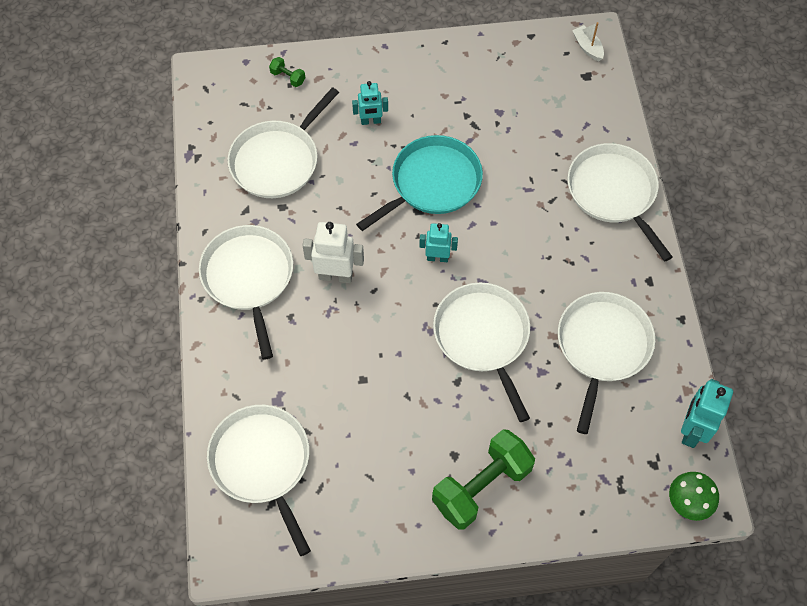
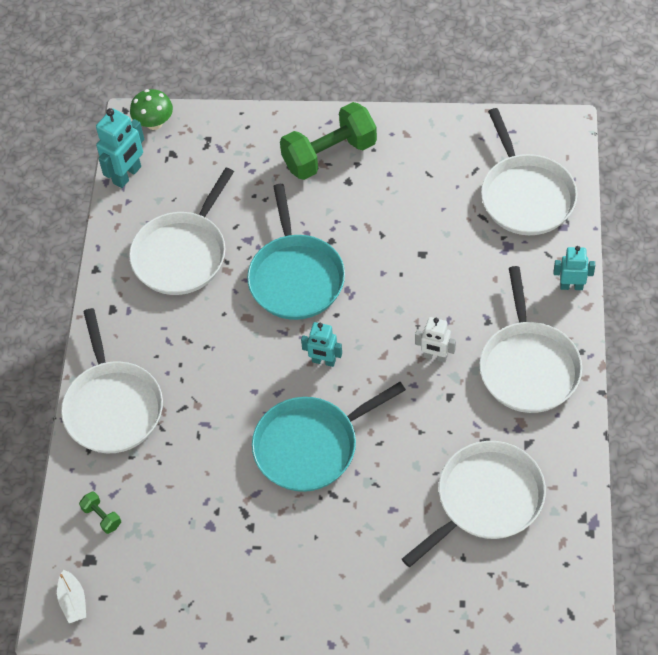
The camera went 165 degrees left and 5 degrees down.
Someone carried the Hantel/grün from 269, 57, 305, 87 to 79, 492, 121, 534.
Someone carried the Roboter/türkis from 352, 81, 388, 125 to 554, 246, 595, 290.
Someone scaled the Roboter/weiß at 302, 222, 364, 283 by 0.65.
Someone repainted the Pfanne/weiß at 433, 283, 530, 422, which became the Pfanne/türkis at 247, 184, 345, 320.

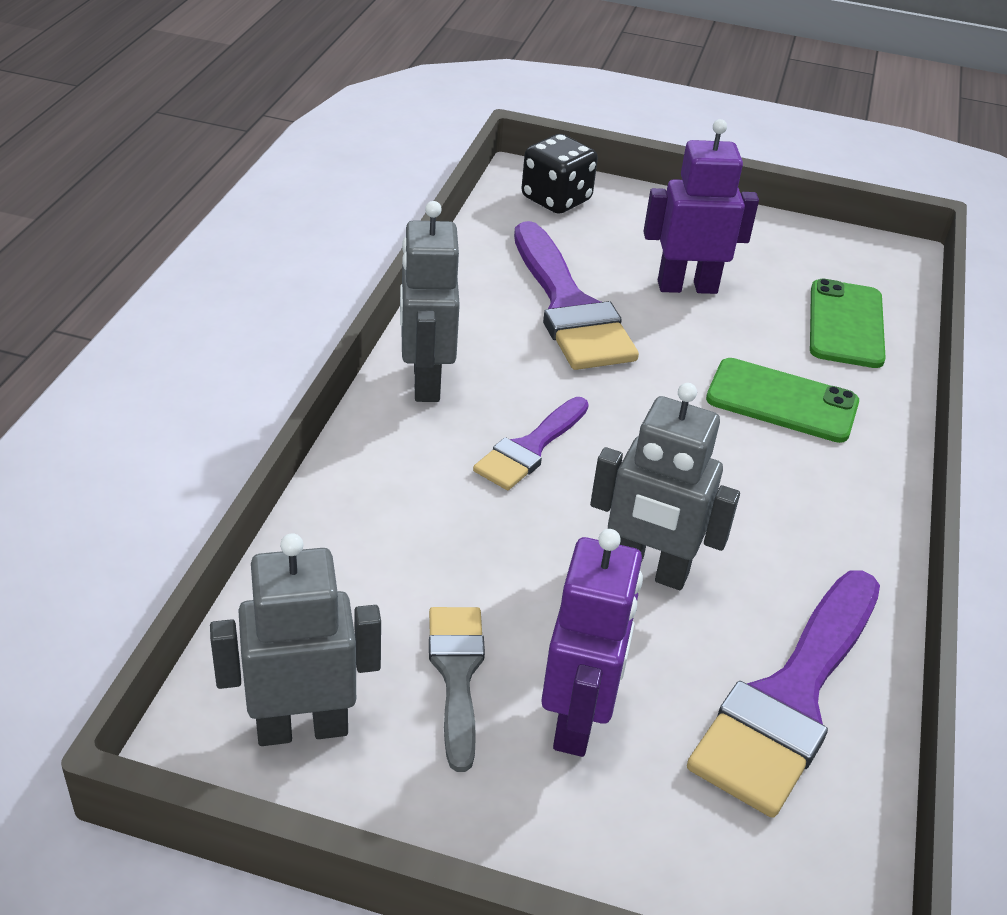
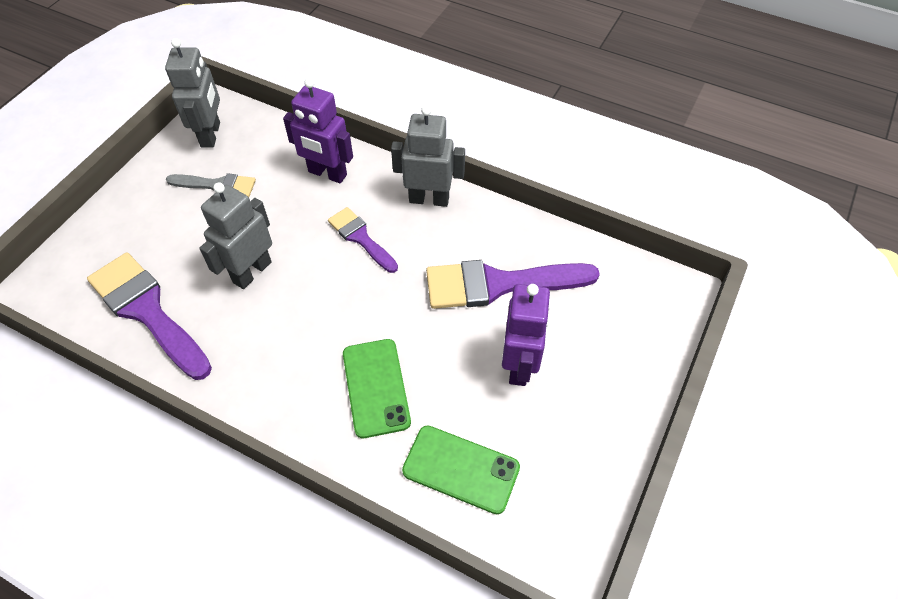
The camera went 105 degrees right and 15 degrees up.
Someone took away the Spielwürfel/schwarz at 521, 134, 598, 214.
Someone rotated the Handy/grün at 706, 358, 859, 443 by 45 degrees counterclockwise.
Someone carried the Roboter/lila from 541, 529, 643, 757 to 283, 78, 353, 183.

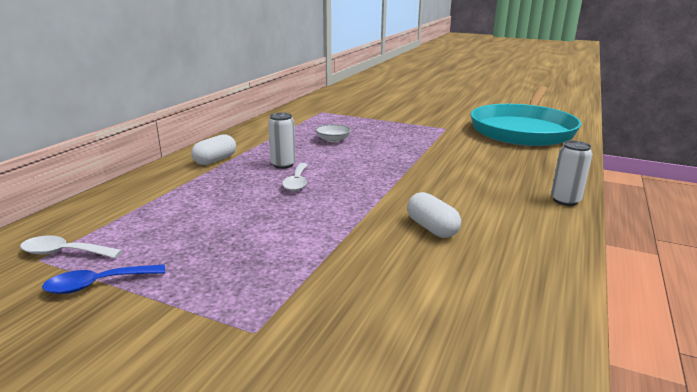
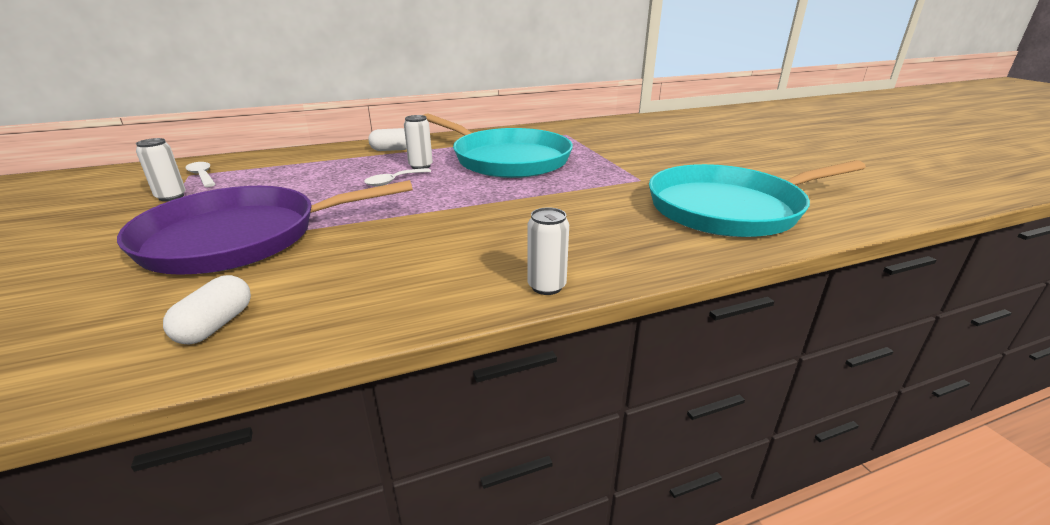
The camera went 45 degrees right and 5 degrees up.
Someone swapped the Schüssel/weiß at 315, 124, 351, 143 for the Pfanne/türkis at 424, 113, 573, 178.
Someone carried the Kapsel/weiß from 407, 192, 461, 238 to 163, 275, 251, 345.
Someone swapped the Löffel/blau at 42, 264, 165, 294 for the Dose/weiß at 136, 138, 186, 201.
Someone put down the Pfanne/lila at 117, 180, 413, 275.

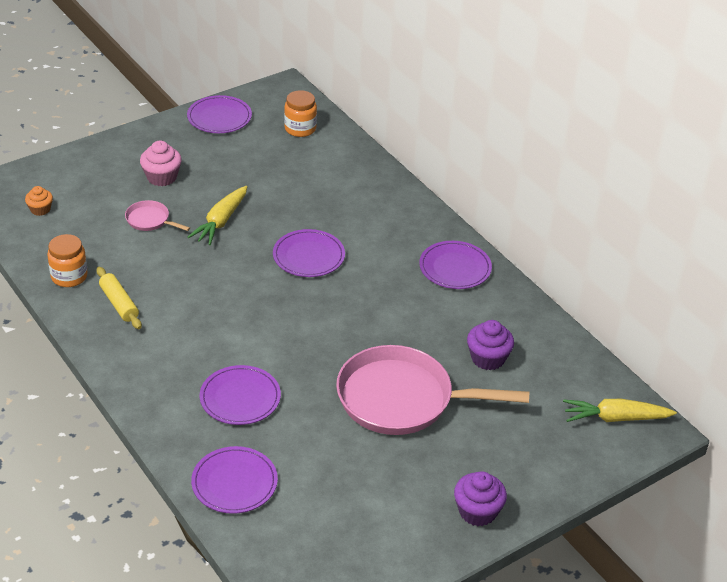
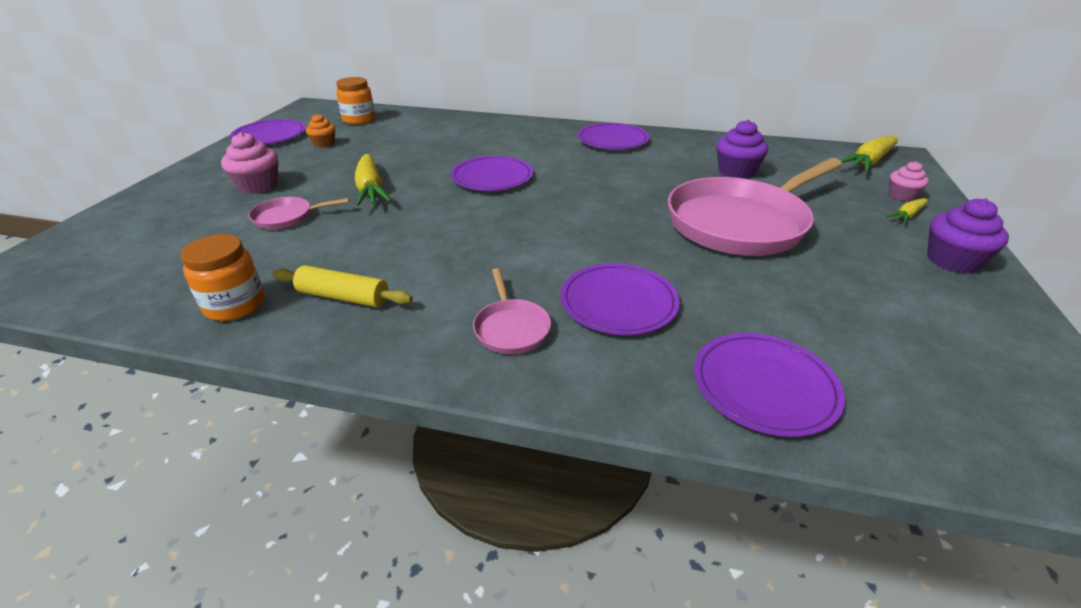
The camera went 40 degrees left and 5 degrees down.
Someone carried the Muffin/orange from 25, 186, 53, 216 to 306, 114, 335, 148.
Someone put down the Muffin/rosa at 889, 161, 929, 201.
Someone put down the Karotte/gelb at 886, 198, 928, 223.
Someone put down the Pfanne/rosa at 473, 268, 551, 354.

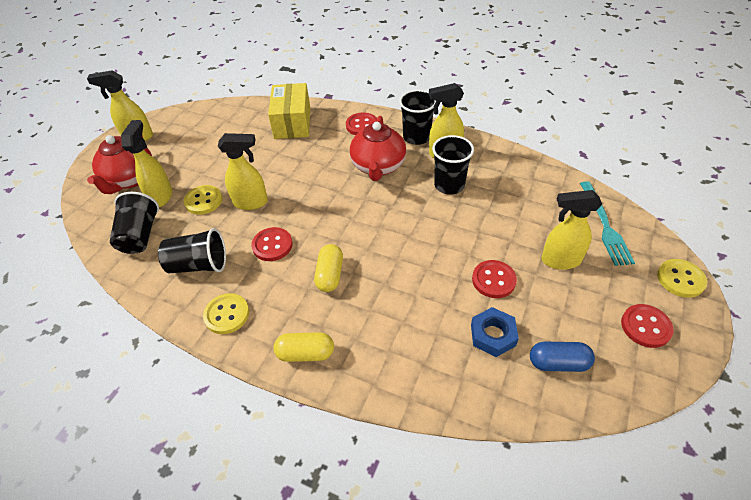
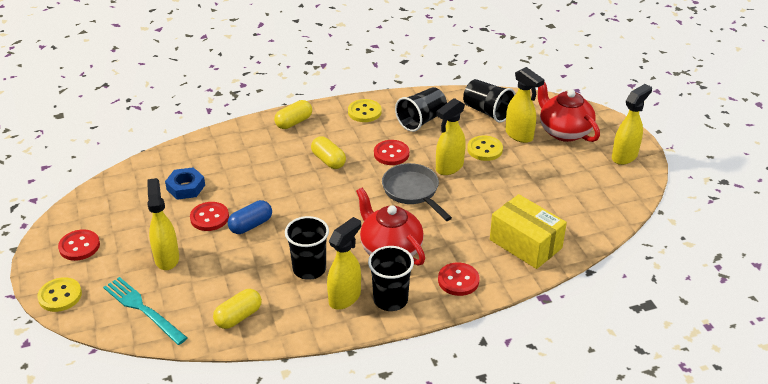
The camera went 135 degrees right and 10 degrees down.
Someone rotated the Sprühflasche/gelb at 541, 190, 602, 270 by 60 degrees counterclockwise.
Someone carried the Kapsel/blau from 530, 342, 595, 372 to 228, 200, 272, 234.
Someone put down the Pfanne/grau at 382, 163, 452, 221.
Someone put down the Kapsel/gelb at 213, 289, 262, 329.

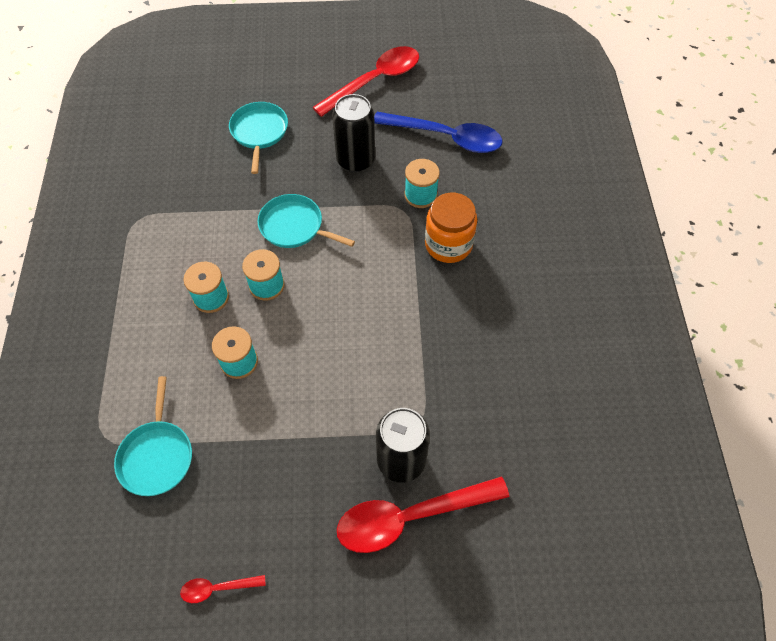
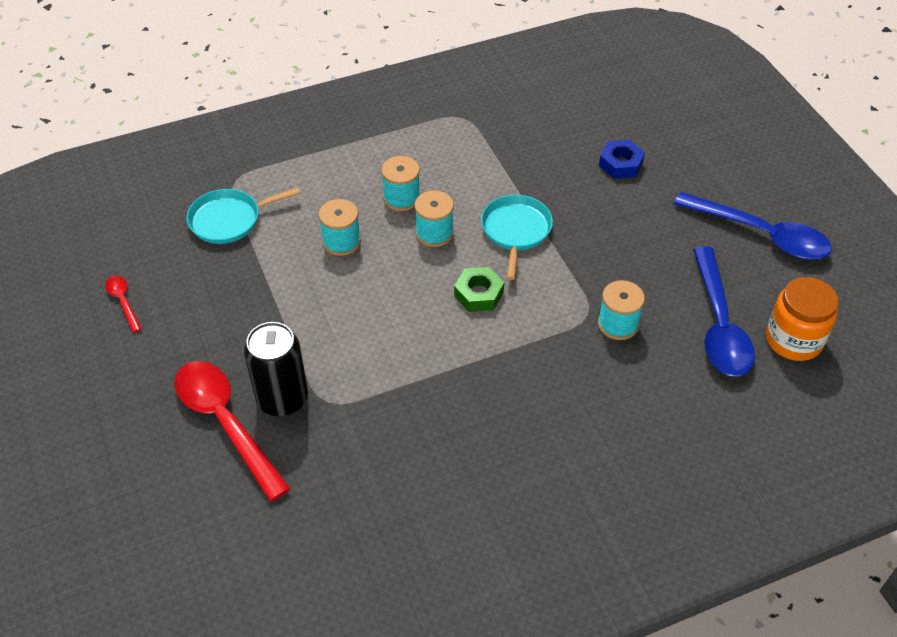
The camera went 70 degrees right and 10 degrees down.
Someone repainted the Löffel/rot at 312, 46, 419, 117, which became the Löffel/blau at 674, 192, 832, 260.
Someone took away the Dose/schwarz at 332, 94, 375, 172.
Someone swapped the Pfanne/türkis at 229, 102, 288, 174 for the Sechskantmutter/blau at 599, 140, 645, 179.
Someone carried the Einmachglas/orange from 425, 193, 477, 263 to 766, 277, 839, 361.
Someone put down the Sechskantmutter/grün at 454, 267, 504, 312.

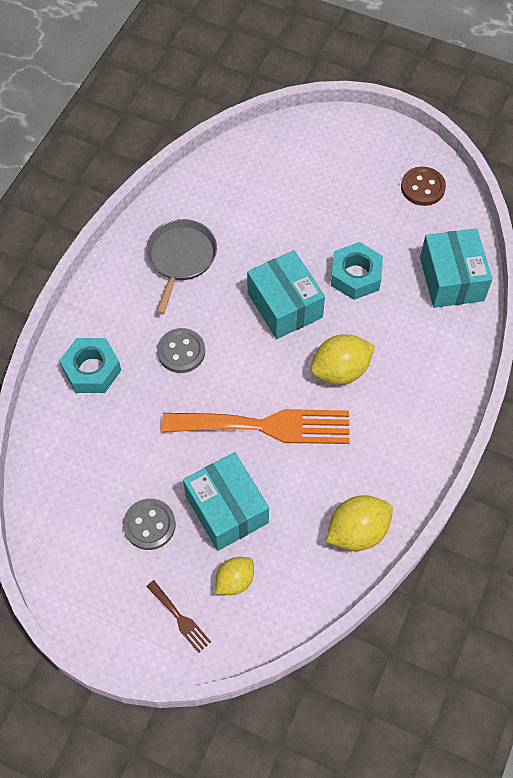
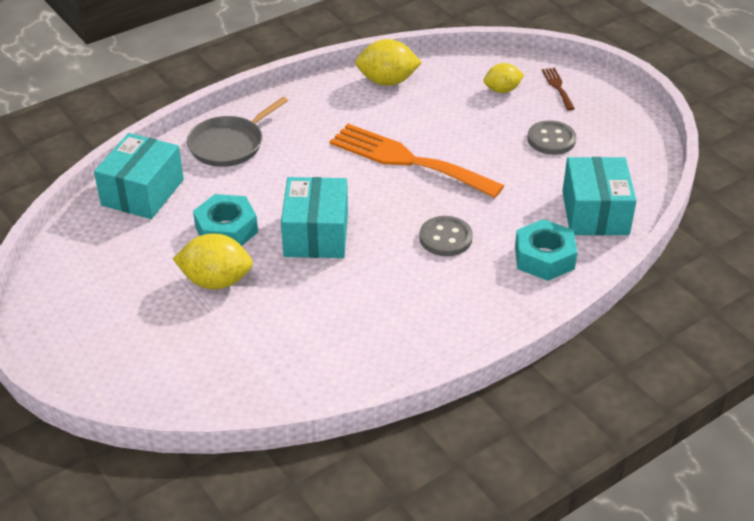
The camera went 150 degrees left and 20 degrees down.
Someone took away the Knopf/braun at 401, 167, 446, 206.
Someone carried the Pfanne/grau from 146, 219, 217, 314 to 187, 97, 288, 167.
Someone carried the Zitrone/gelb from 310, 334, 375, 385 to 173, 234, 253, 289.
Someone carried the Schachtel/türkis from 183, 452, 269, 551 to 562, 157, 637, 236.

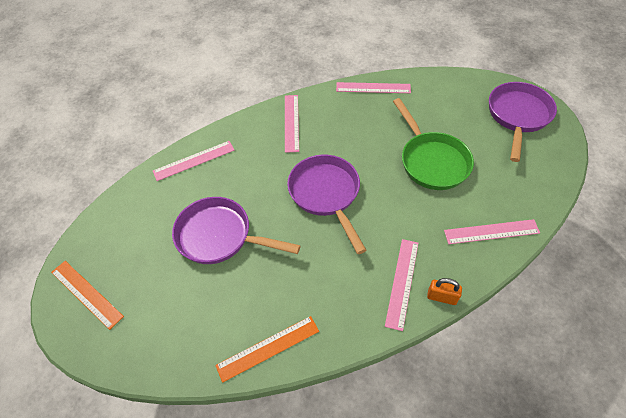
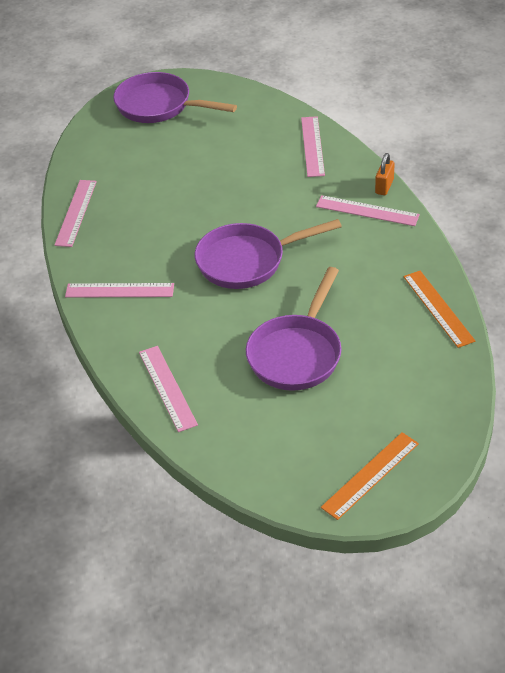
The camera went 85 degrees left and 10 degrees down.
Someone took away the Pfanne/grün at 393, 98, 474, 190.

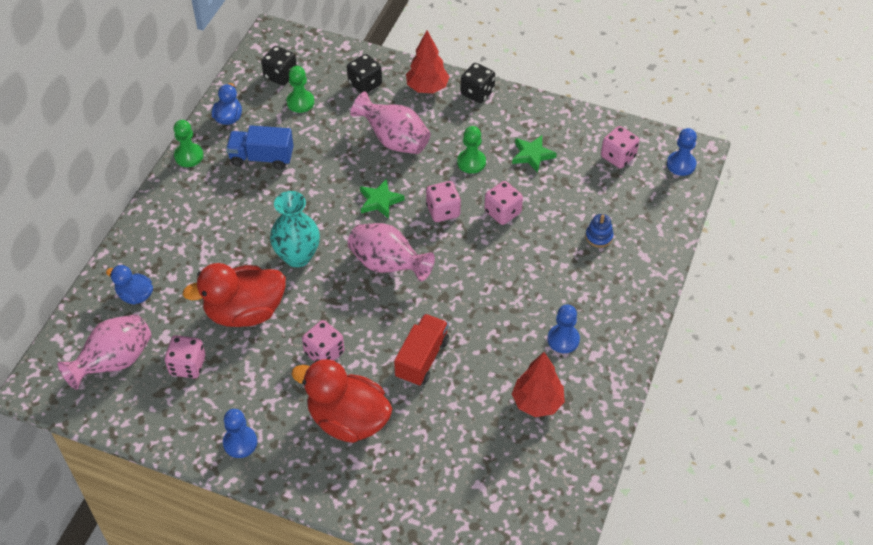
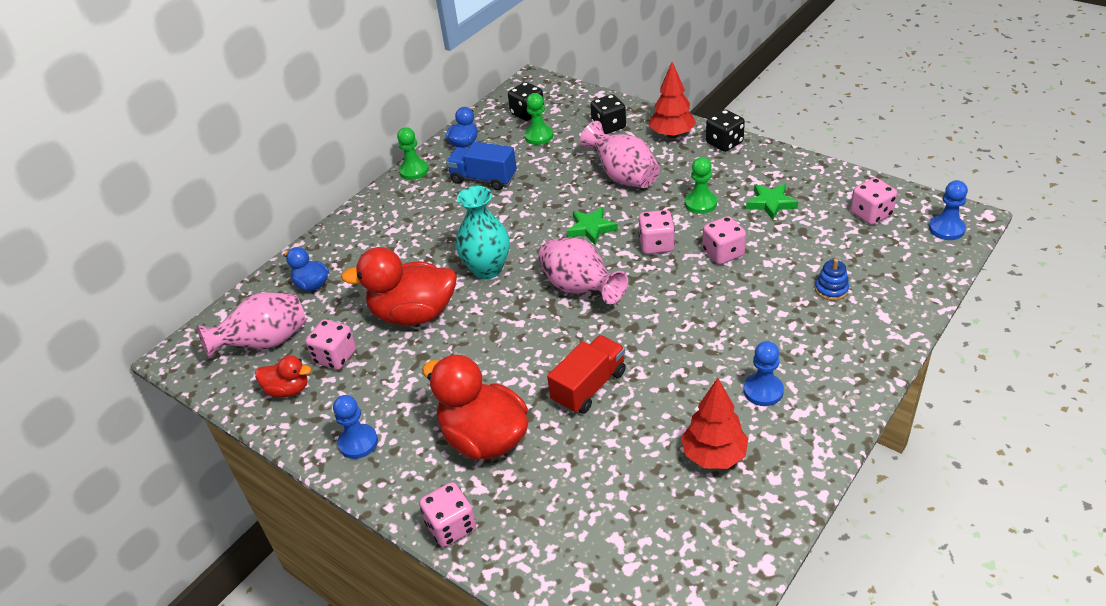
The camera went 20 degrees right and 10 degrees down.
Someone carried the Spielwürfel/rosa from 302, 320, 345, 362 to 419, 482, 476, 547.
Someone put down the Ente/rot at 255, 356, 311, 397.

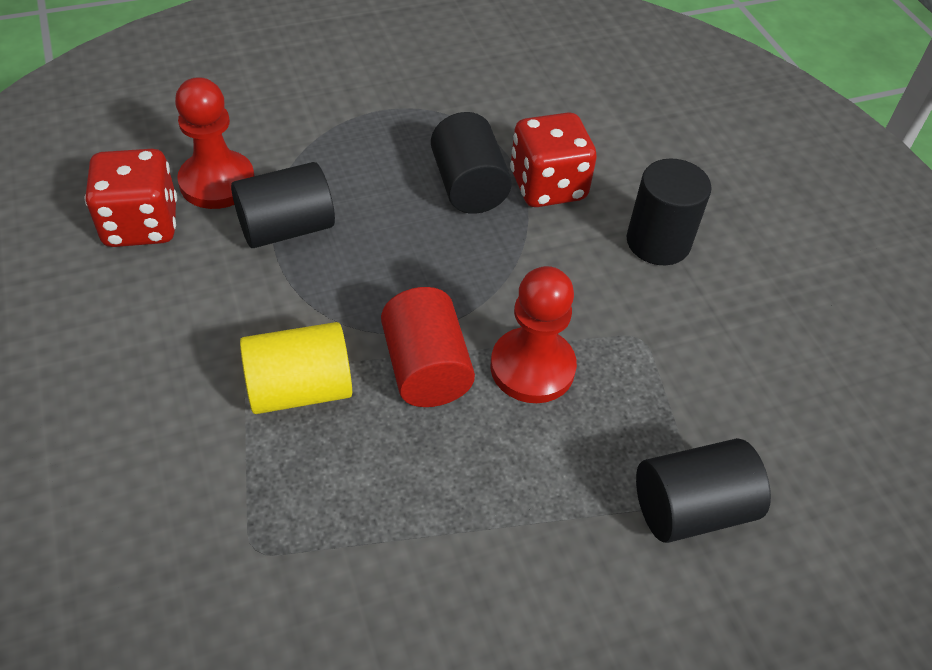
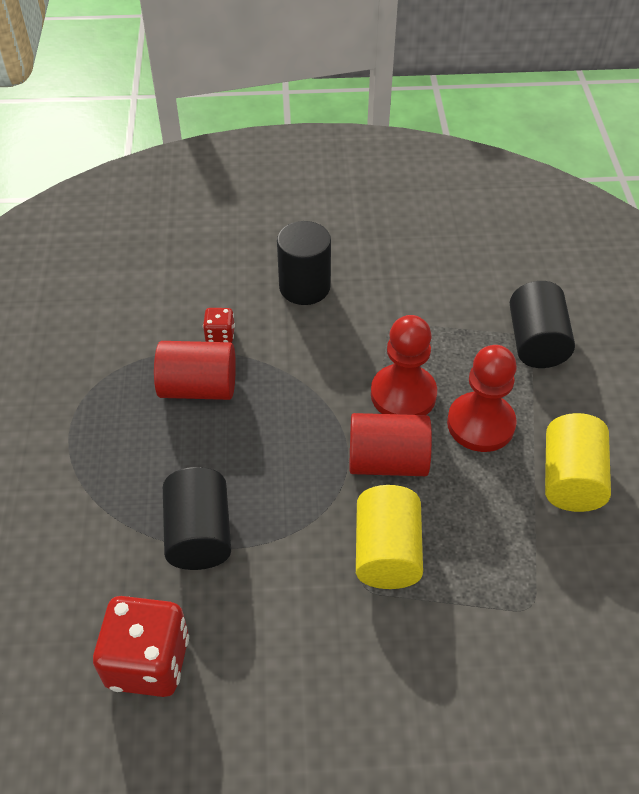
The camera went 70 degrees left and 0 degrees up.
Someone carried the Bauer/rot from 175, 77, 255, 209 to 447, 345, 517, 452.
Someone repainted the Vollzylinder/schwarz at 431, 112, 512, 214, which became the Vollzylinder/rot at 154, 341, 236, 400.
Someone scaled the Spielwürfel/rot at 510, 112, 597, 207 by 0.48.
Someone put down the Vollzylinder/gelb at 545, 413, 611, 512.

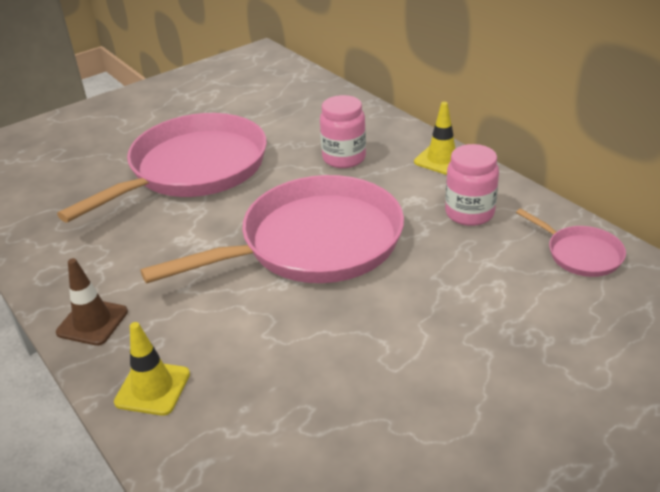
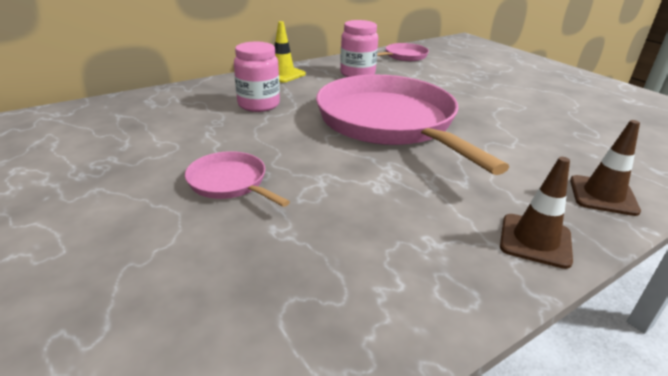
The camera went 90 degrees left and 5 degrees down.
Someone scaled the Pfanne/rosa at 57, 113, 267, 223 by 0.44.
Someone repainted the Leitkegel/gelb at 114, 322, 190, 416, which became the Leitkegel/braun at 570, 120, 641, 216.

